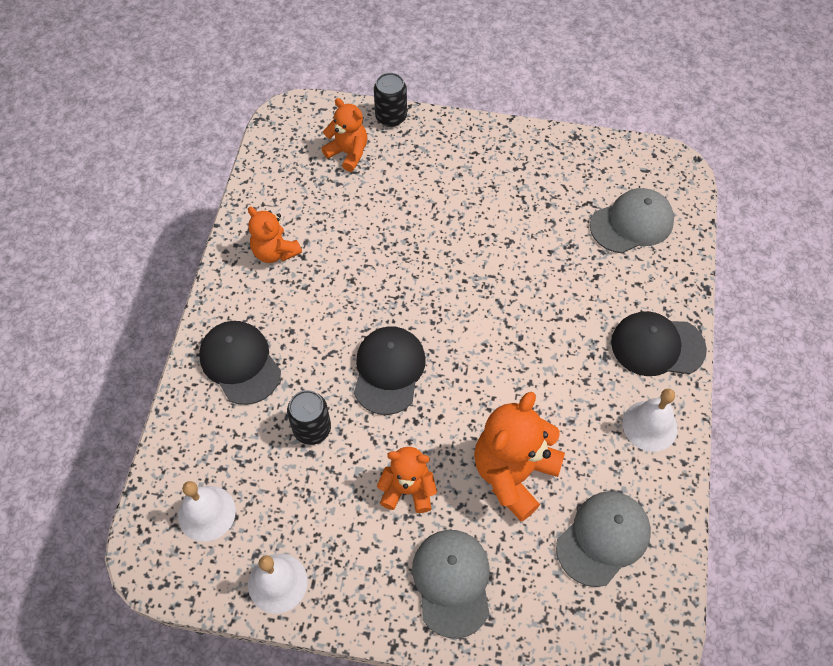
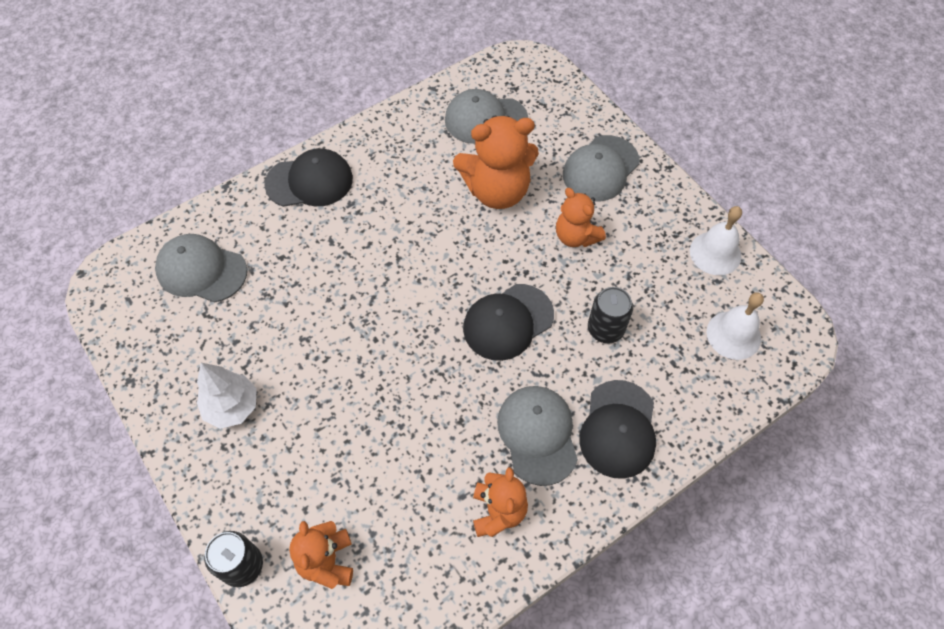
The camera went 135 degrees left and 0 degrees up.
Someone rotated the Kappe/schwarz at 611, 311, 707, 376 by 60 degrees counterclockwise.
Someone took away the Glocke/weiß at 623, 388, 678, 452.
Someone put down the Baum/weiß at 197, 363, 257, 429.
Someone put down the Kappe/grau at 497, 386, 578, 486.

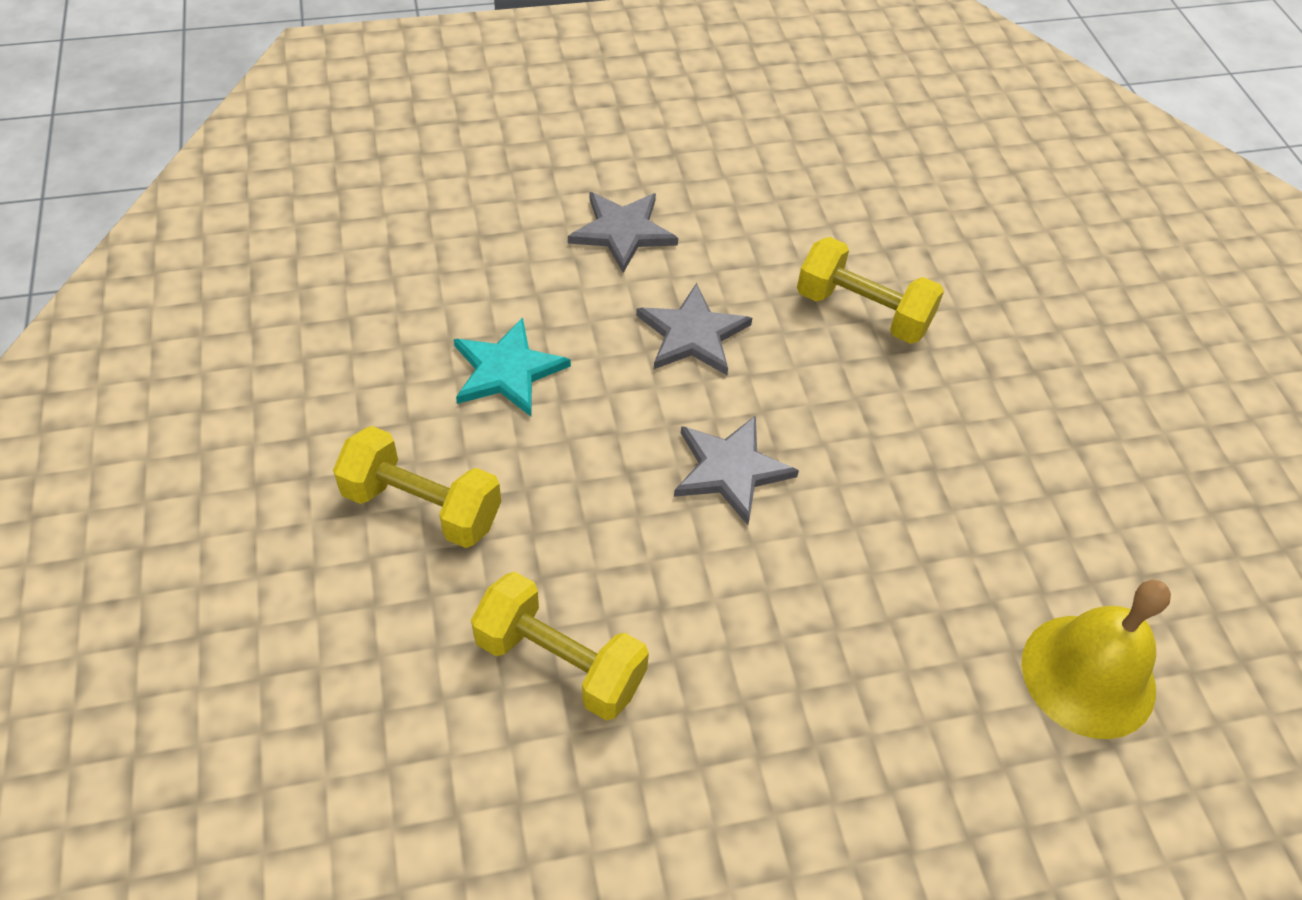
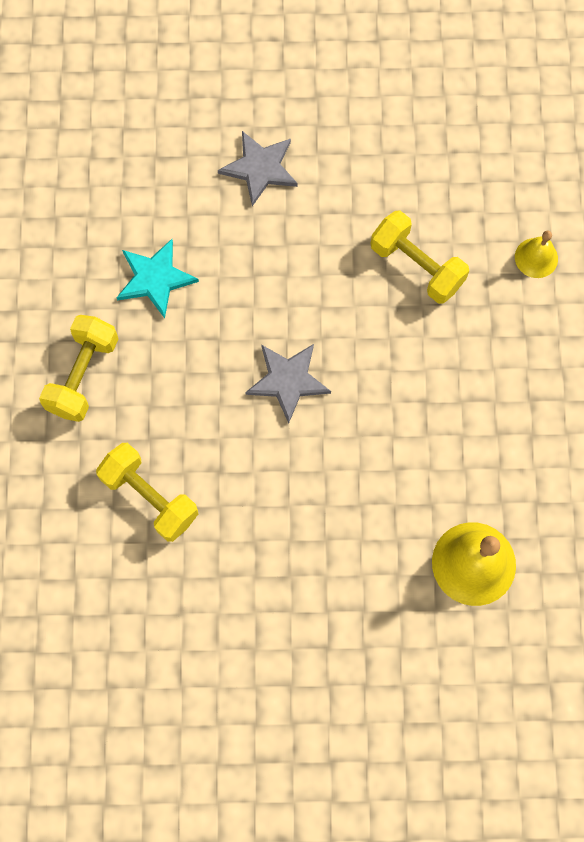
The camera went 15 degrees right and 20 degrees up.
Someone took away the Stern/grau at 636, 283, 752, 375.
Someone rotated the Hantel/gelb at 333, 426, 501, 548 by 75 degrees clockwise.
Someone put down the Glocke/gelb at 515, 231, 558, 278.

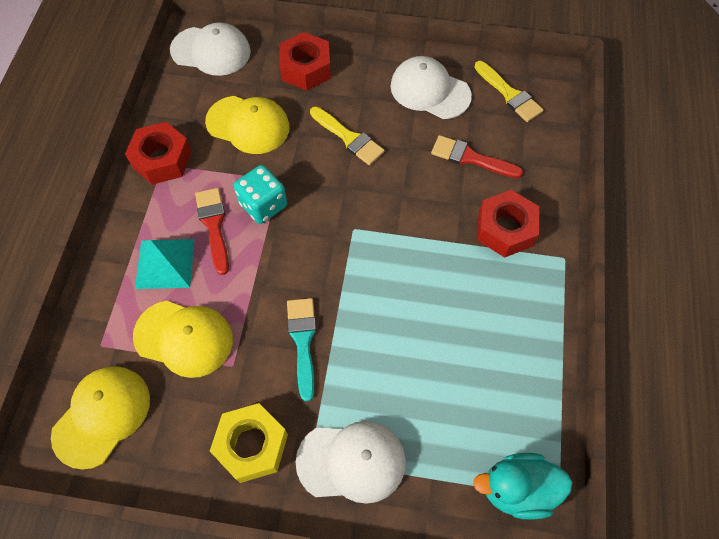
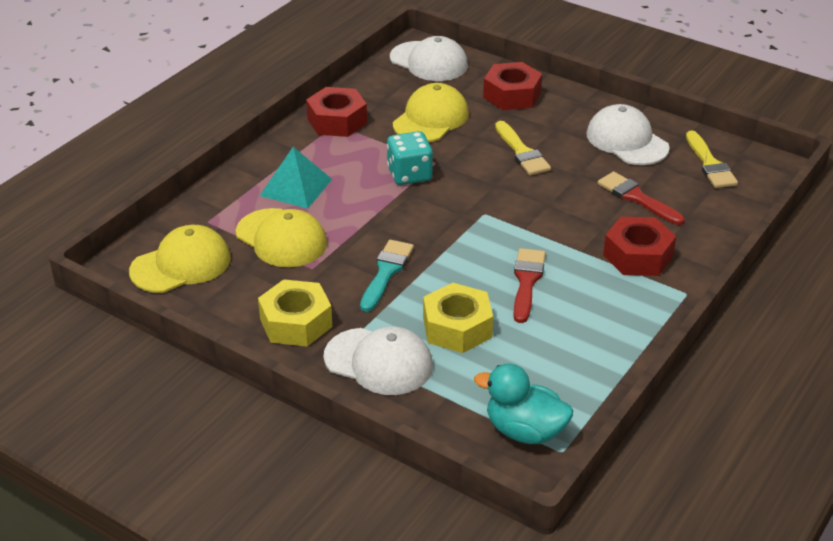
The camera went 25 degrees right and 25 degrees down.
Someone rotated the Kappe/gelb at 205, 96, 289, 154 by 105 degrees counterclockwise.
Someone carried the Pinsel/rot from 195, 188, 229, 275 to 513, 248, 546, 323.
Someone put down the Sechskantmutter/gelb at 423, 283, 493, 353.

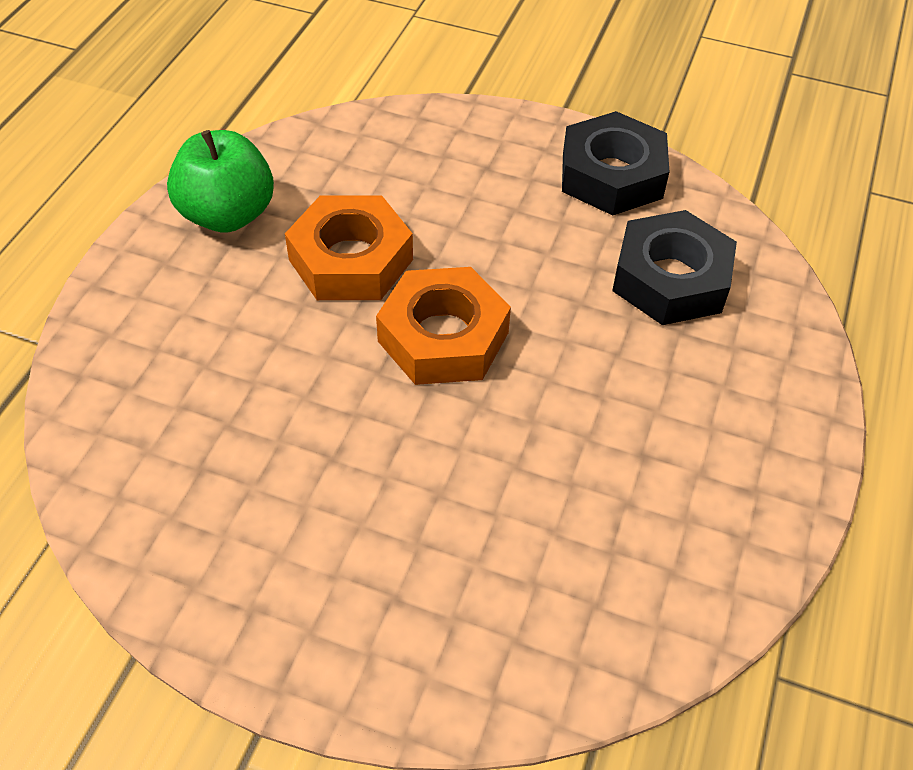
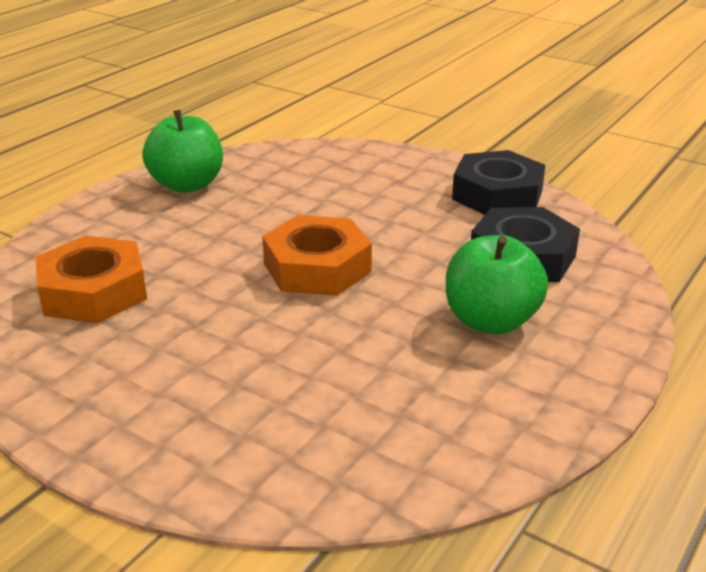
The camera went 15 degrees right and 20 degrees down.
Someone carried the Sechskantmutter/orange from 285, 195, 413, 300 to 36, 236, 147, 323.
Someone put down the Apfel/grün at 446, 235, 548, 334.

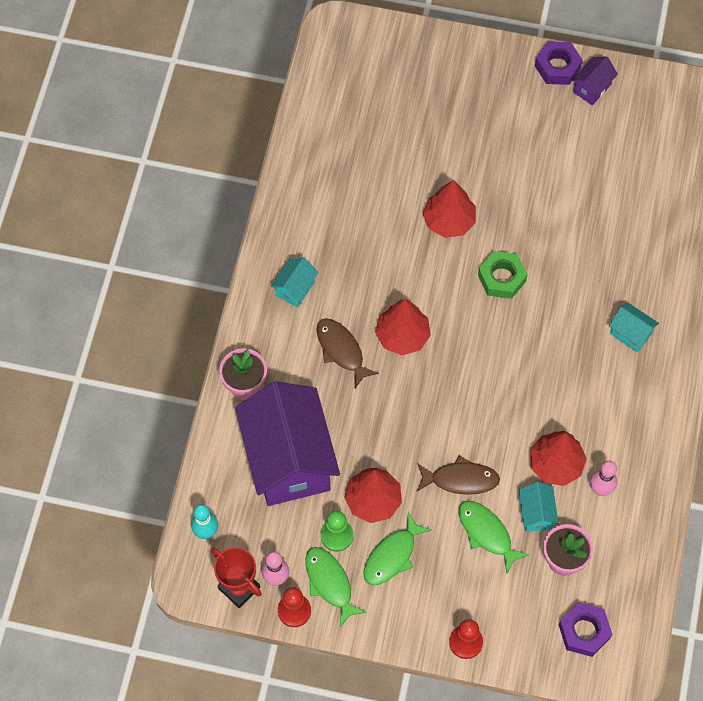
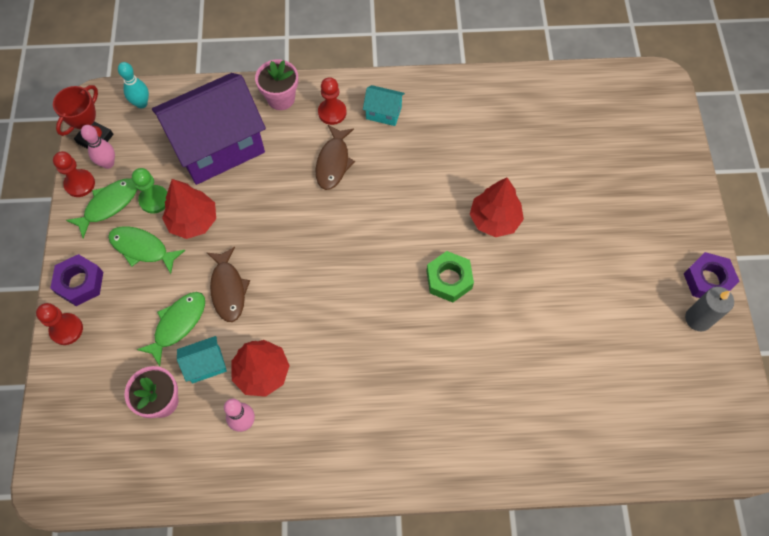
The camera went 75 degrees right and 0 degrees up.
Someone swapped the Haus/lila at 571, 57, 618, 105 for the Kerze/grau at 685, 287, 734, 331.
Someone took away the Baum/rot at 375, 299, 431, 355.
Someone took away the Haus/türkis at 609, 302, 659, 352.
Someone rotated the Fisch/braun at 316, 318, 379, 388 by 150 degrees clockwise.
Someone carried the Sechskantmutter/lila from 559, 602, 612, 657 to 50, 254, 103, 306.
Someone put down the Bauer/rot at 318, 77, 347, 125.

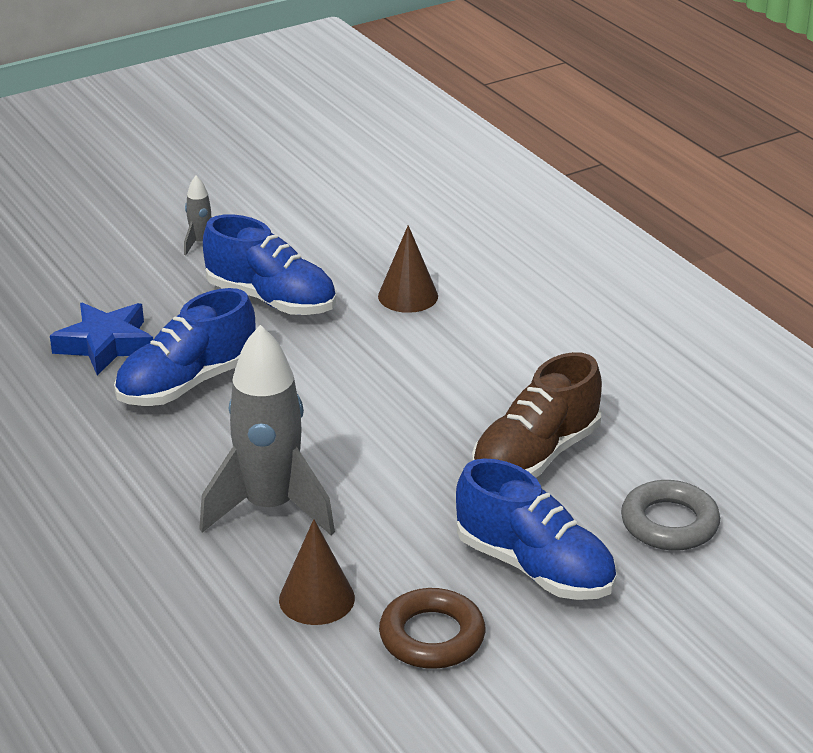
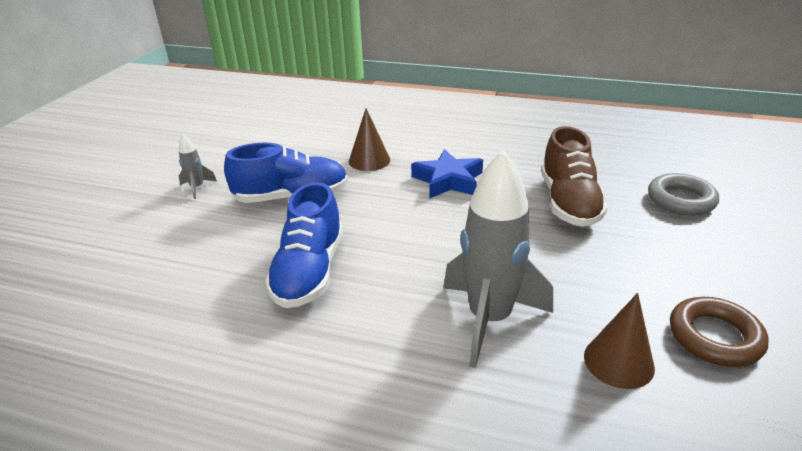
The camera went 40 degrees left and 0 degrees up.
Someone carried the Stern/blau from 50, 303, 153, 375 to 411, 149, 483, 198.
Someone took away the Schuh/blau at 456, 459, 616, 600.

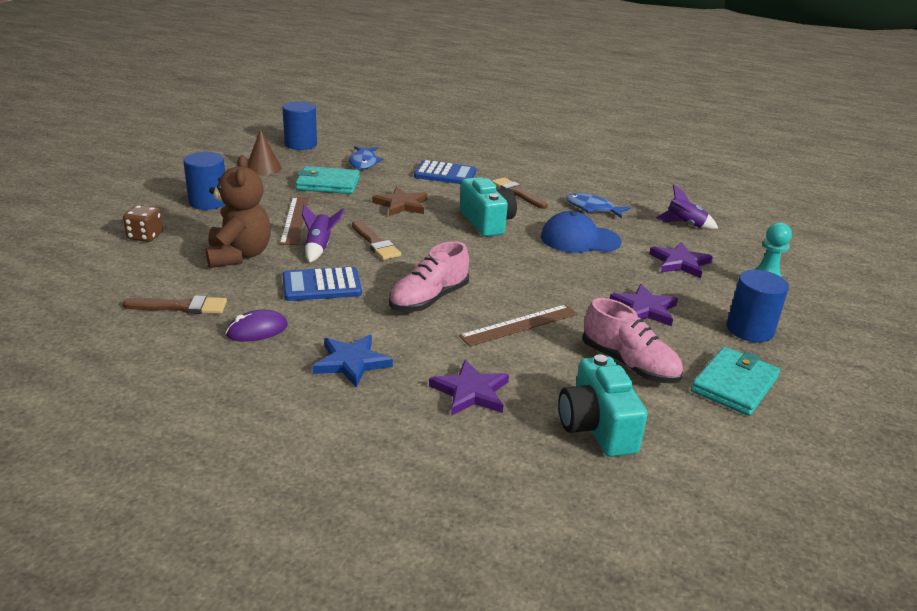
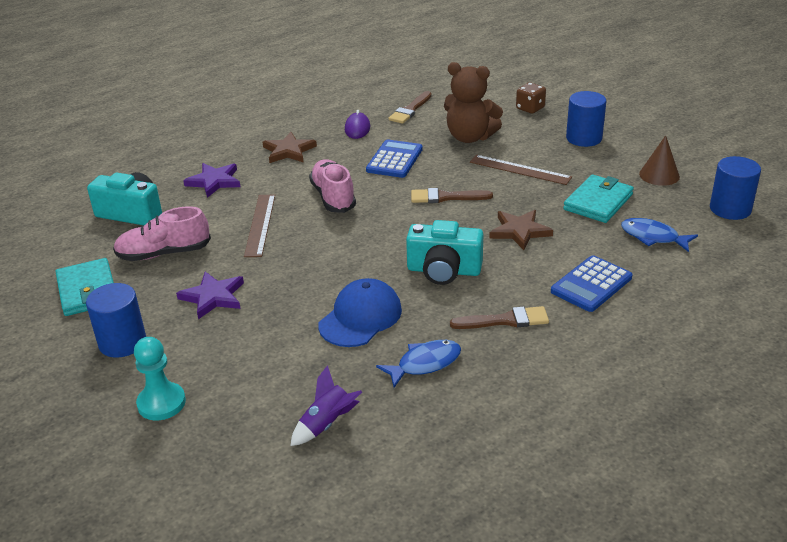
The camera went 125 degrees right and 5 degrees up.
Someone took away the Rakete/lila at 302, 204, 345, 262.
Someone took away the Stern/lila at 649, 242, 713, 278.
Someone repainted the Stern/blau at 312, 335, 393, 388, which became the Stern/braun at 263, 132, 317, 163.

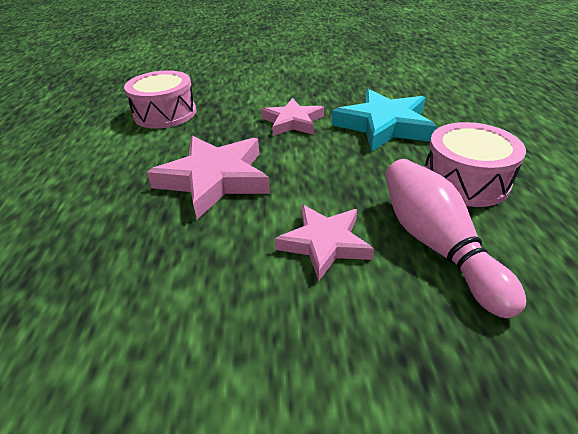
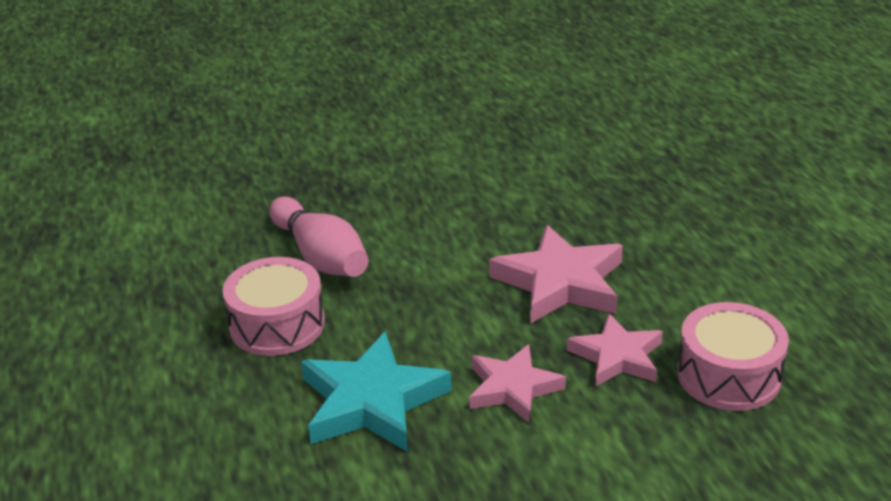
The camera went 165 degrees right and 5 degrees down.
Someone carried the Stern/rosa from 275, 205, 374, 281 to 567, 313, 663, 387.

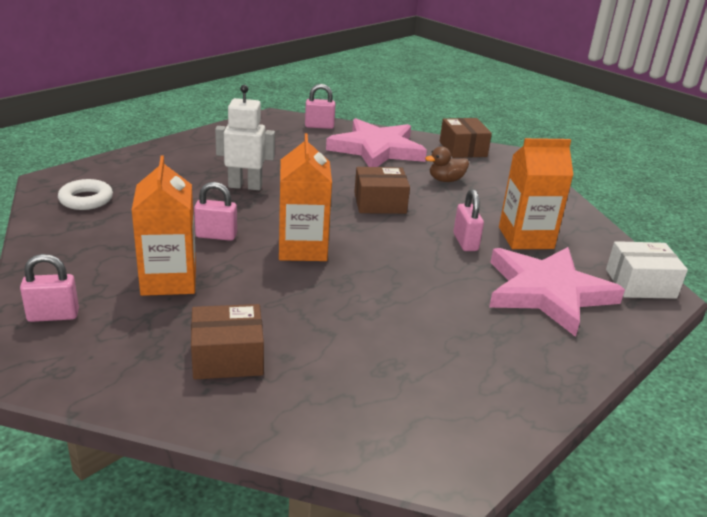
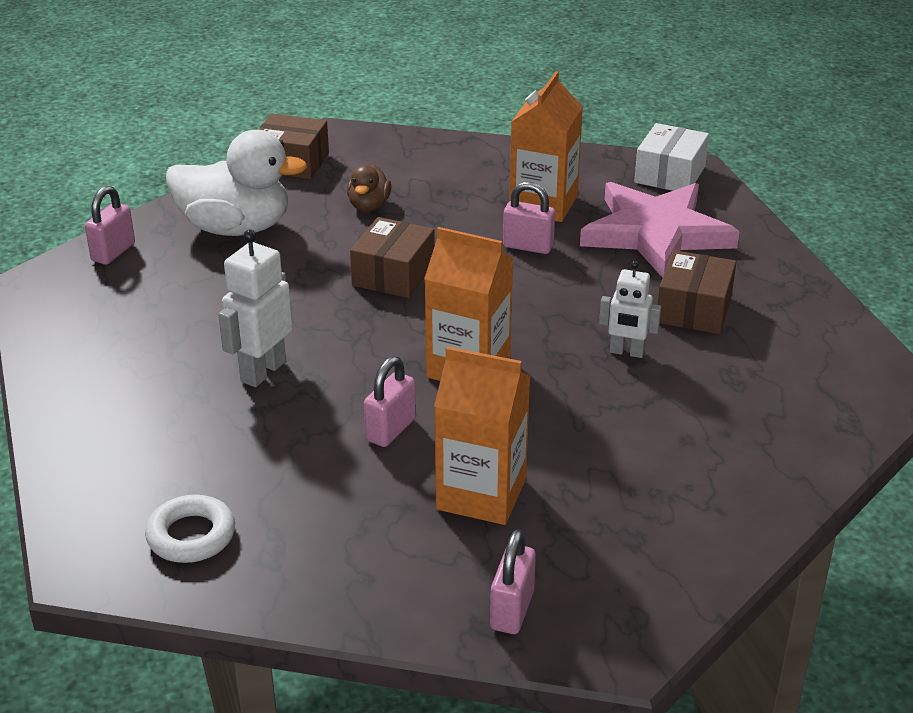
The camera went 60 degrees left and 5 degrees up.
Someone swapped the Stern/rosa at 326, 118, 427, 167 for the Ente/weiß at 166, 130, 307, 236.
Someone carried the Schachtel/braun from 191, 304, 264, 380 to 657, 250, 736, 334.
Someone put down the Roboter/weiß at 599, 261, 661, 358.

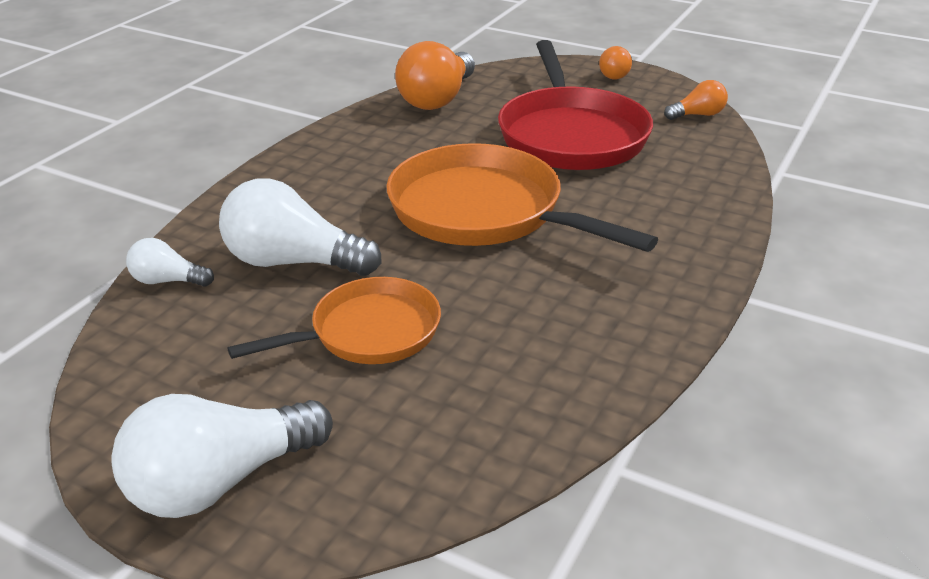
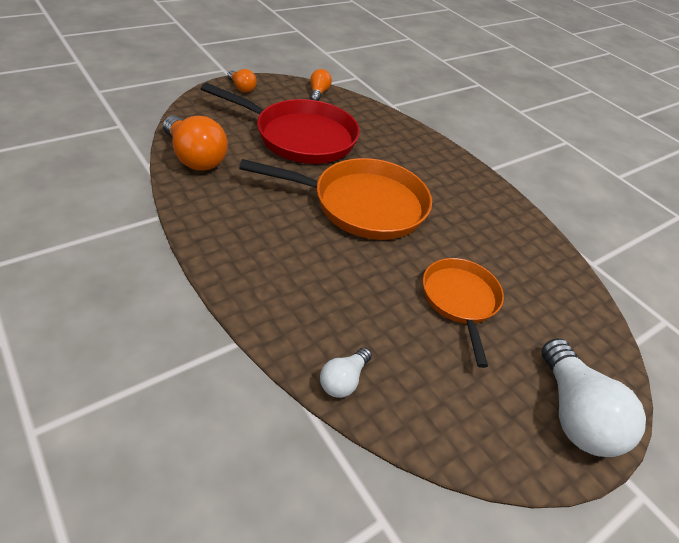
The camera went 70 degrees left and 10 degrees up.
Someone rotated the Pfanne/orange at 386, 143, 658, 252 by 150 degrees counterclockwise.
Someone took away the Glühbirne/weiß at 219, 179, 382, 276.

